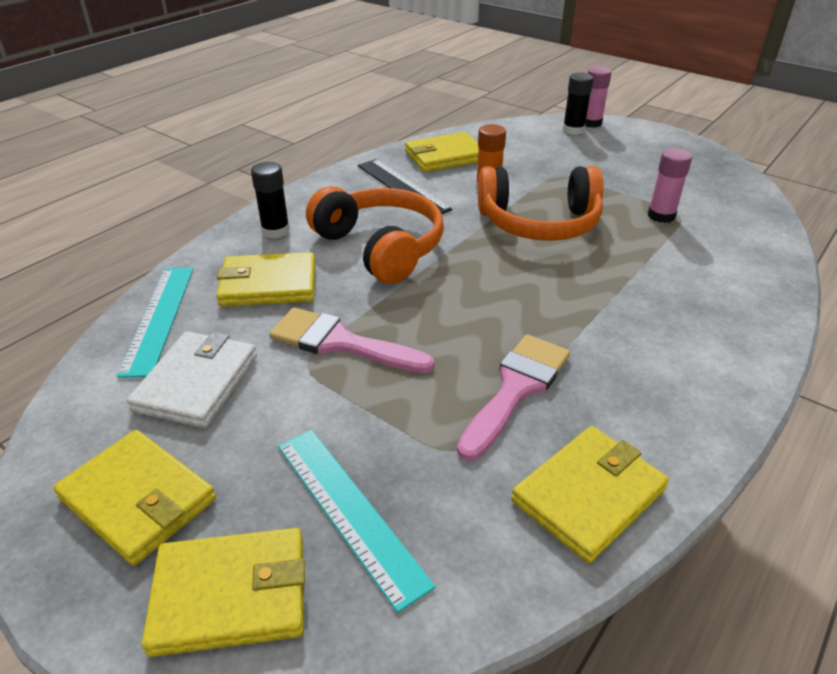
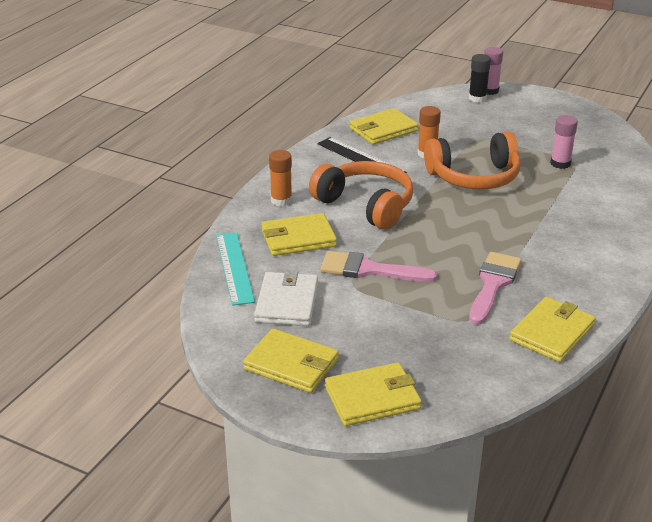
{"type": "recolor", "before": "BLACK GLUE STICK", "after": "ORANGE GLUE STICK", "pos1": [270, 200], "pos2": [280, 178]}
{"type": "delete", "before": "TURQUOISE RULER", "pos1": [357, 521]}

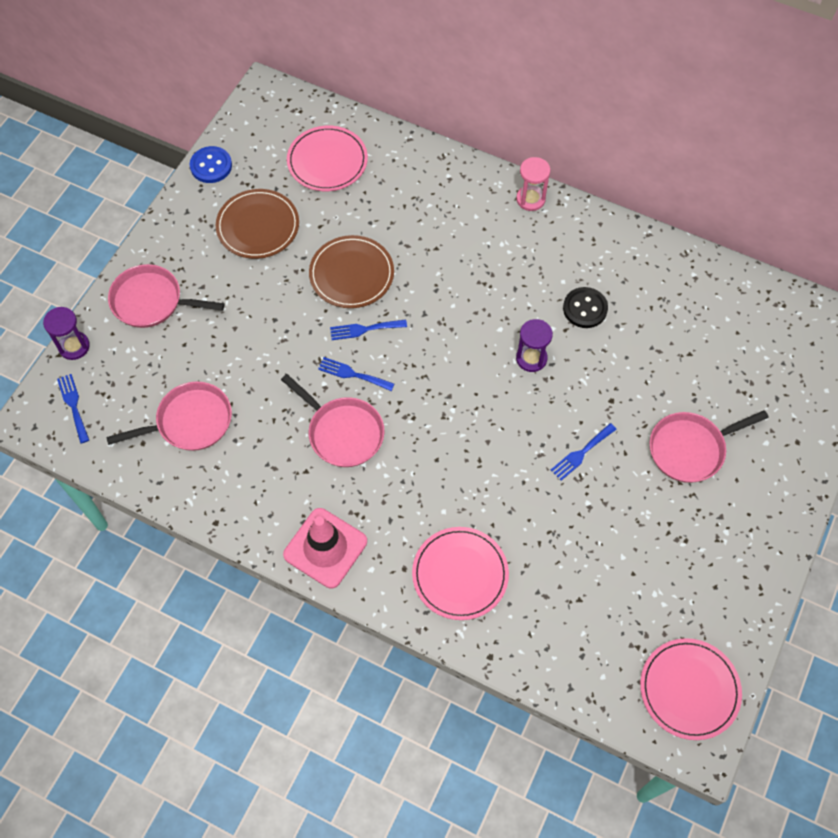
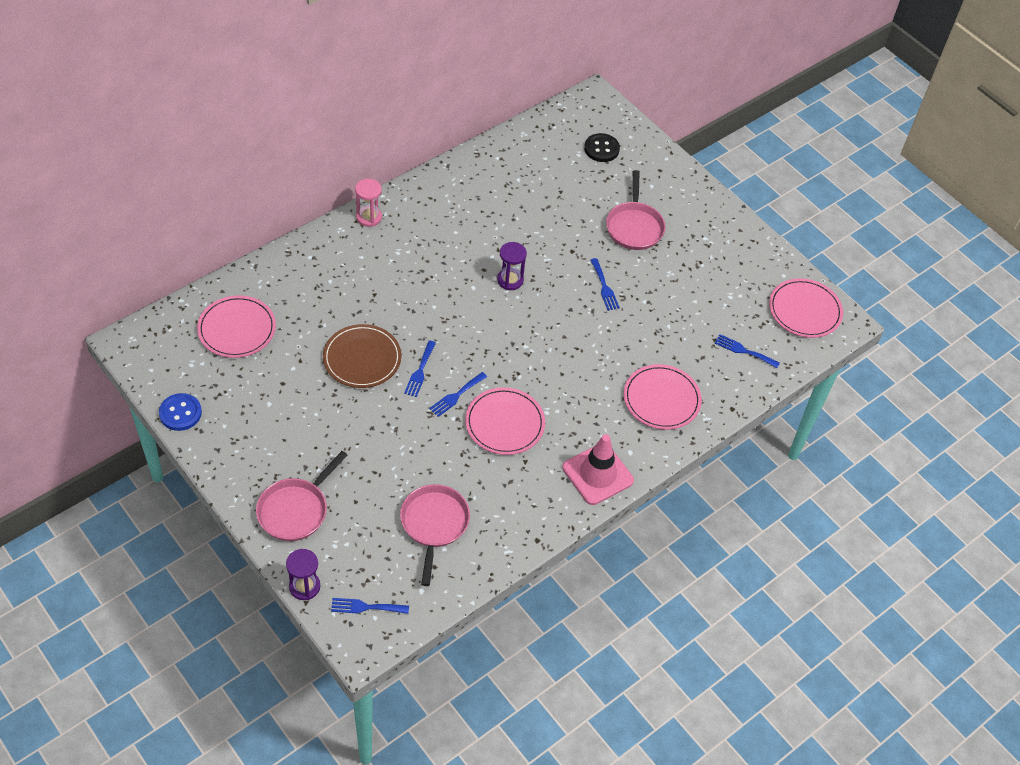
{"type": "delete", "before": "BROWN PLATE", "pos1": [257, 224]}
{"type": "replace", "before": "PINK PAN", "after": "PINK PLATE", "pos1": [332, 420], "pos2": [505, 421]}
{"type": "move", "before": "BLACK BUTTON", "pos1": [585, 307], "pos2": [602, 147]}
{"type": "insert", "after": "BLUE FORK", "pos2": [747, 351]}

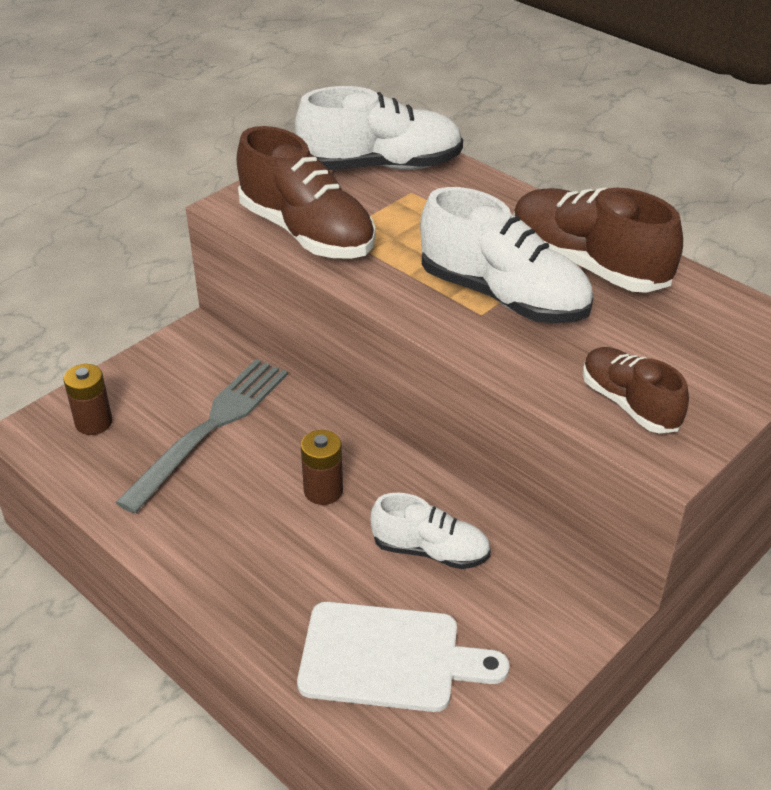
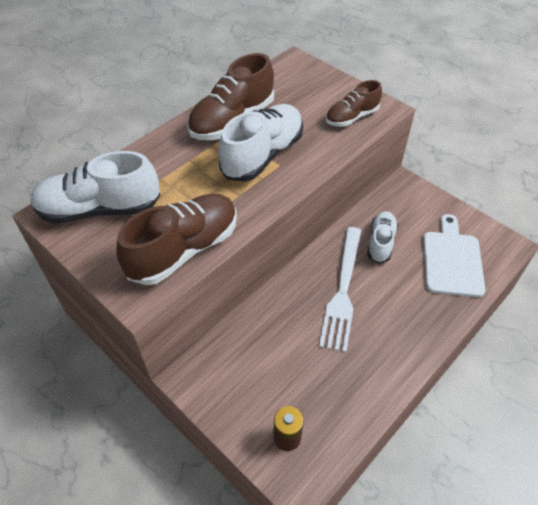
{"type": "delete", "before": "GREY FORK", "pos1": [201, 436]}
{"type": "rotate", "before": "WHITE SHOE", "pos1": [379, 128], "pos2": [95, 187], "turn": -90}
{"type": "replace", "before": "BROWN BATTERY", "after": "WHITE FORK", "pos1": [322, 467], "pos2": [340, 289]}

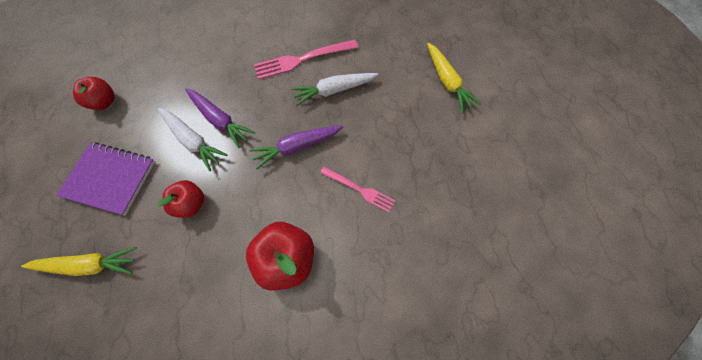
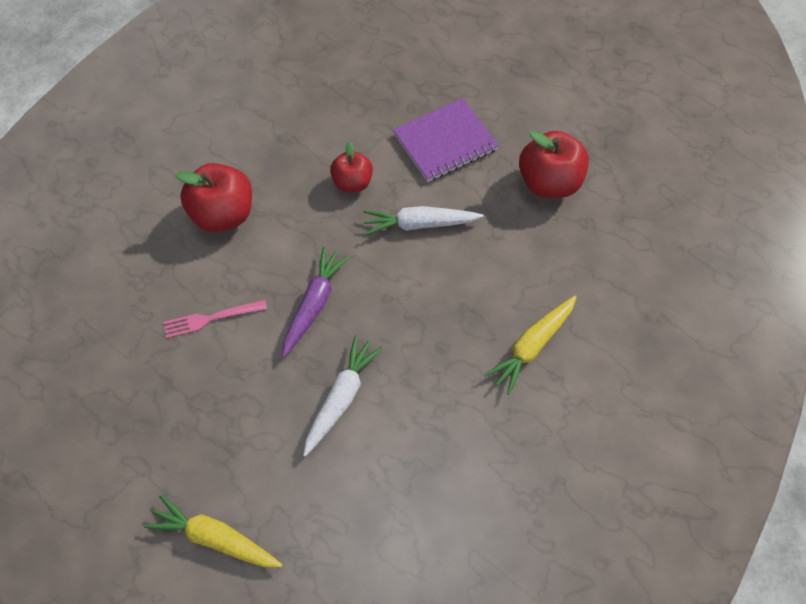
{"type": "move", "before": "YELLOW CARROT", "pos1": [79, 261], "pos2": [530, 345]}
{"type": "resize", "before": "RED APPLE", "pos1": [94, 93], "pos2": [554, 164], "scale": 1.6}
{"type": "delete", "before": "PURPLE CARROT", "pos1": [220, 118]}
{"type": "delete", "before": "PINK FORK", "pos1": [306, 60]}

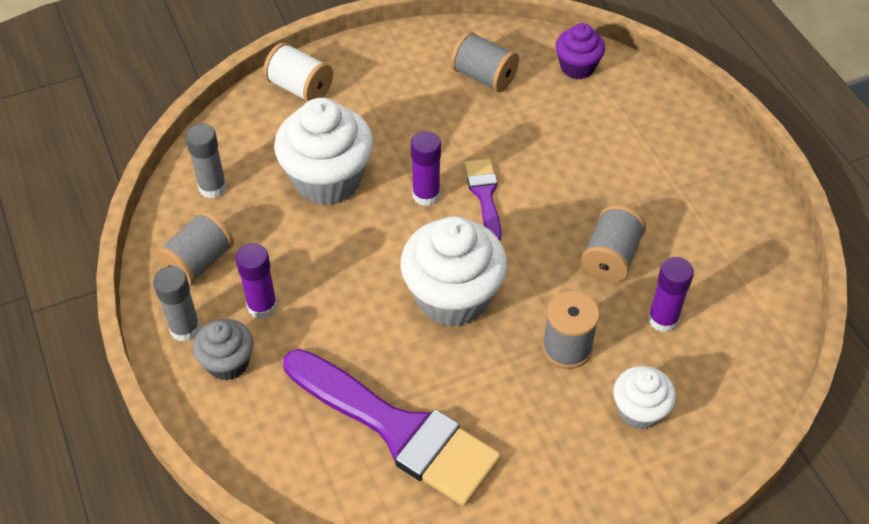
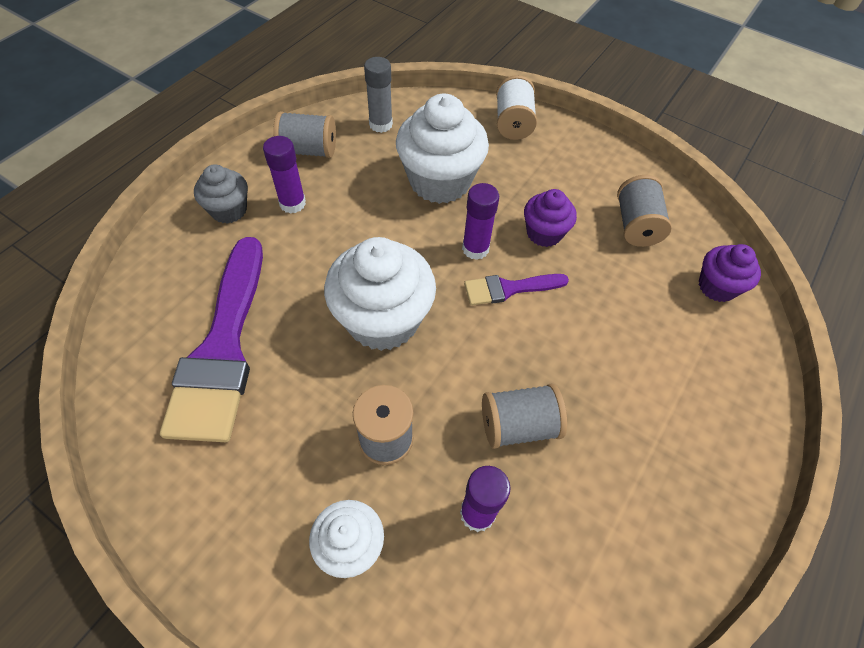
{"type": "delete", "before": "GREY GLUE STICK", "pos1": [177, 304]}
{"type": "rotate", "before": "PURPLE BRUSH", "pos1": [483, 200], "pos2": [516, 290], "turn": -150}
{"type": "insert", "after": "PURPLE CUPCAKE", "pos2": [550, 218]}

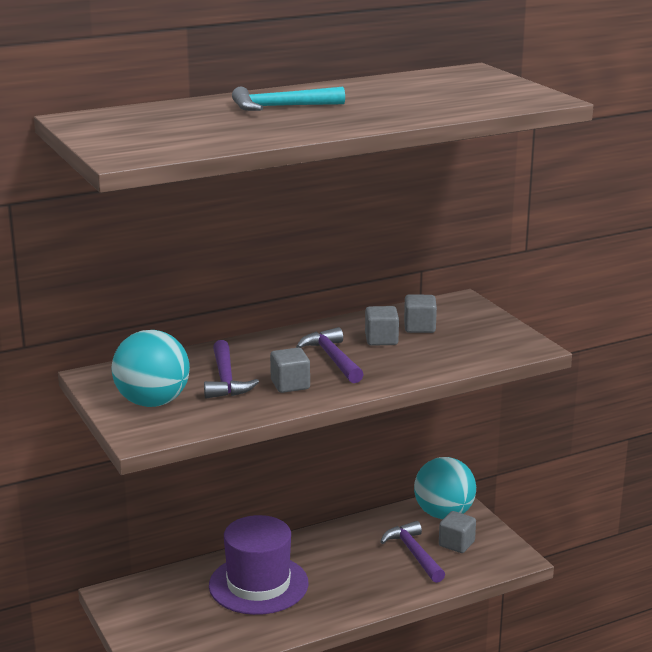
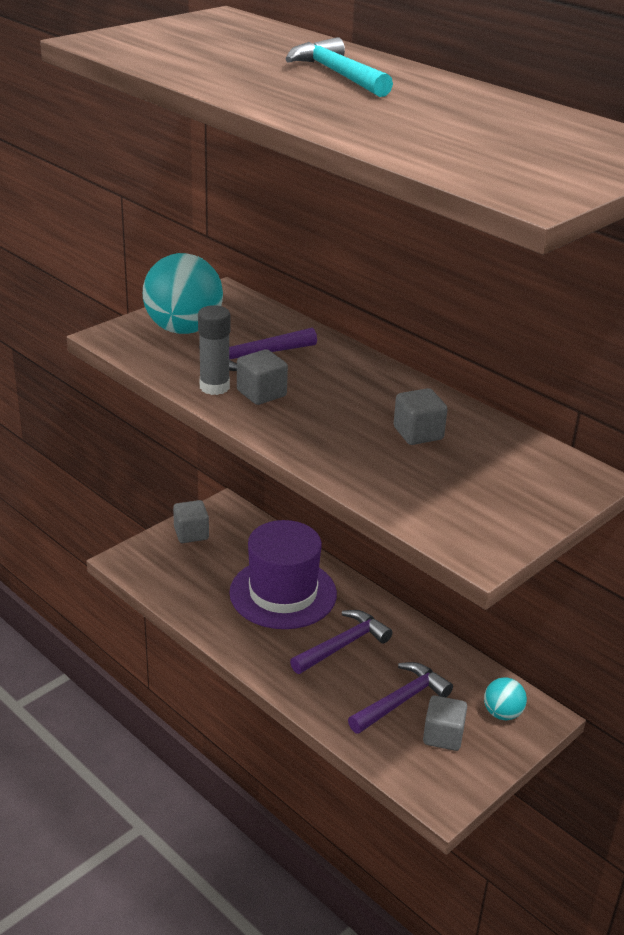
{"type": "move", "before": "PURPLE HAMMER", "pos1": [330, 355], "pos2": [341, 642]}
{"type": "move", "before": "GREY CUBE", "pos1": [420, 313], "pos2": [191, 521]}
{"type": "resize", "before": "TURQUOISE BALL", "pos1": [445, 488], "pos2": [505, 698], "scale": 0.52}
{"type": "insert", "after": "GREY GLUE STICK", "pos2": [214, 350]}

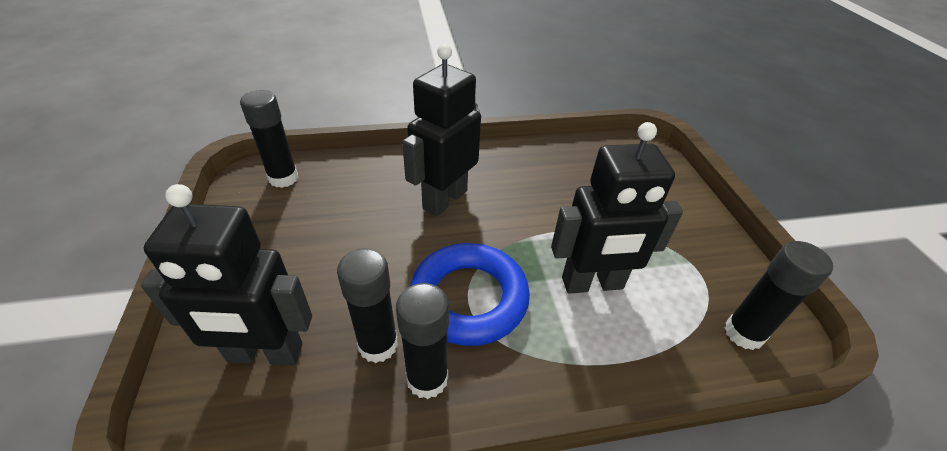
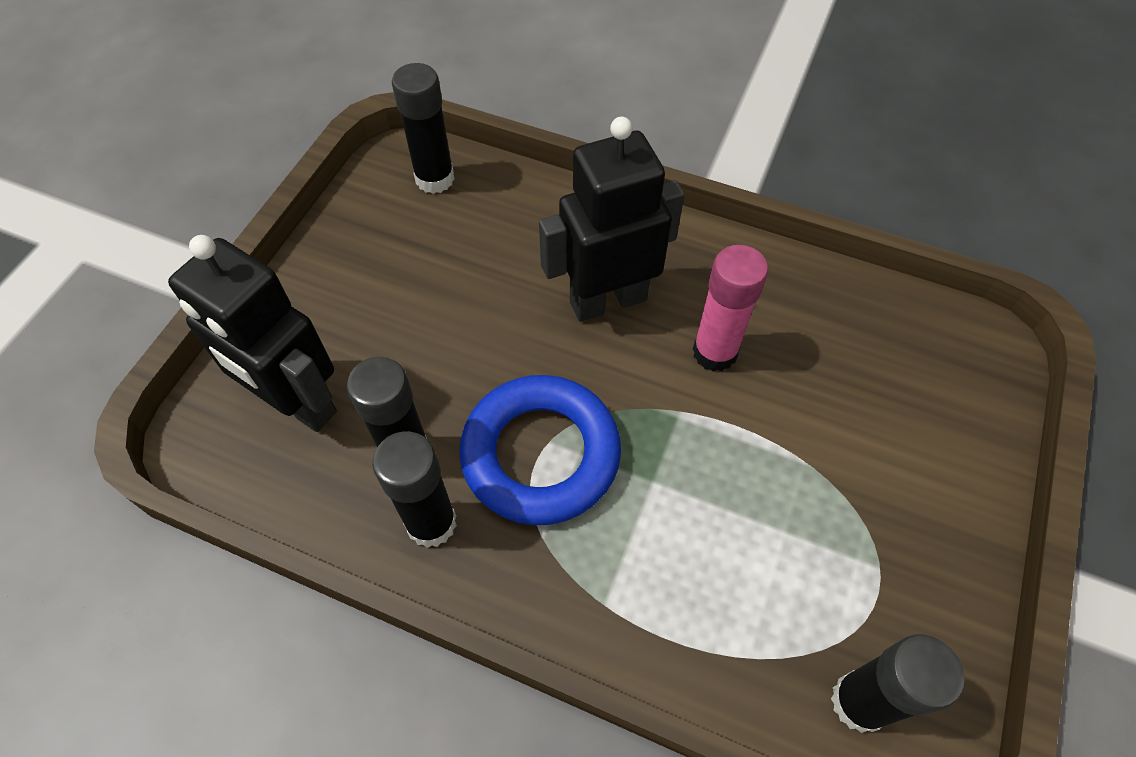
{"type": "delete", "before": "BLACK ROBOT", "pos1": [617, 208]}
{"type": "insert", "after": "PINK GLUE STICK", "pos2": [730, 308]}

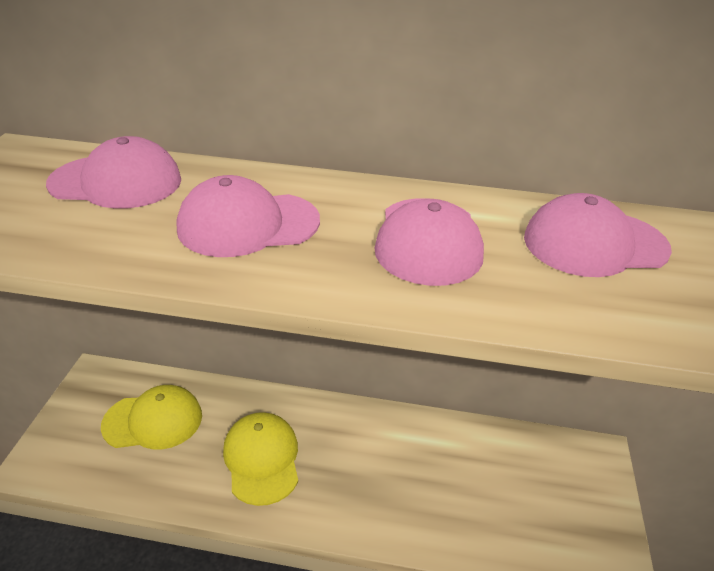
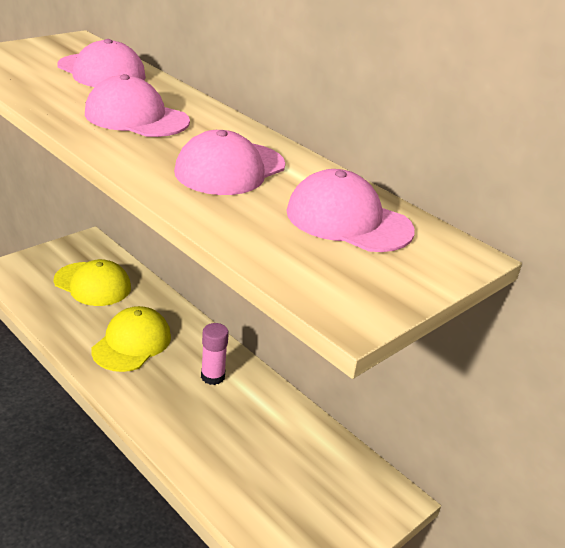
{"type": "insert", "after": "PINK GLUE STICK", "pos2": [215, 354]}

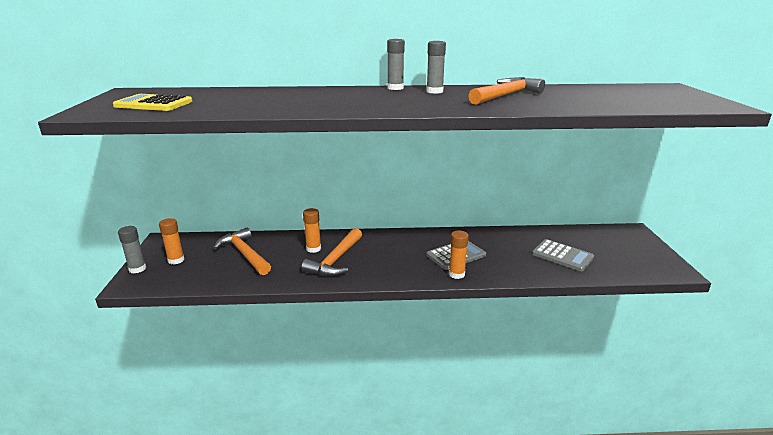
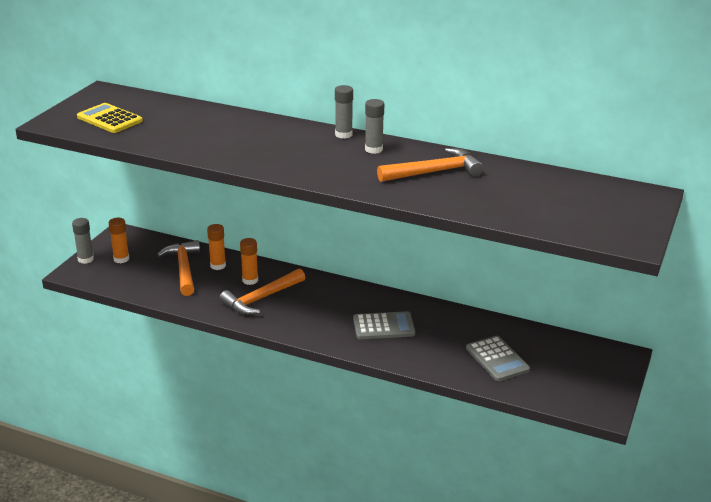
{"type": "move", "before": "ORANGE GLUE STICK", "pos1": [459, 254], "pos2": [216, 247]}

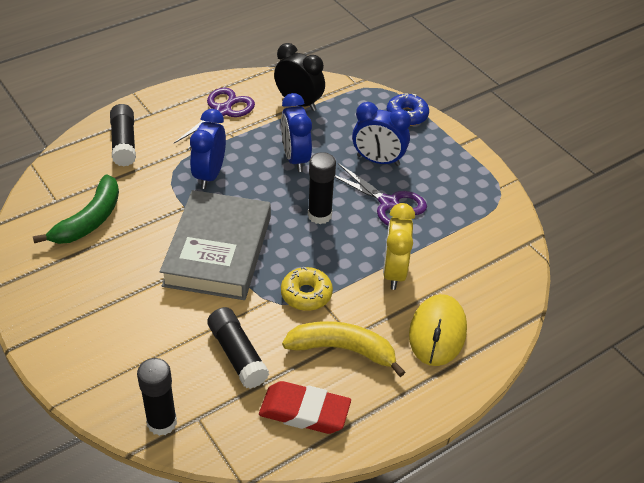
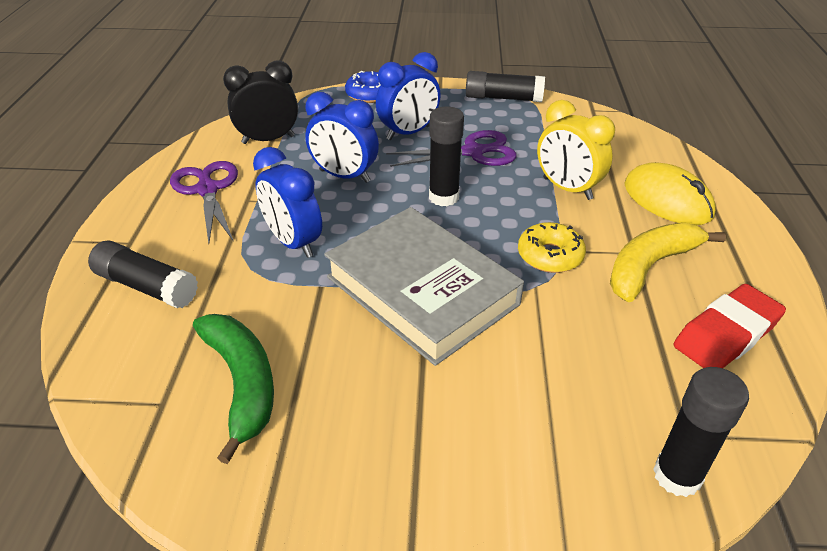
{"type": "move", "before": "BLACK GLUE STICK", "pos1": [238, 348], "pos2": [505, 86]}

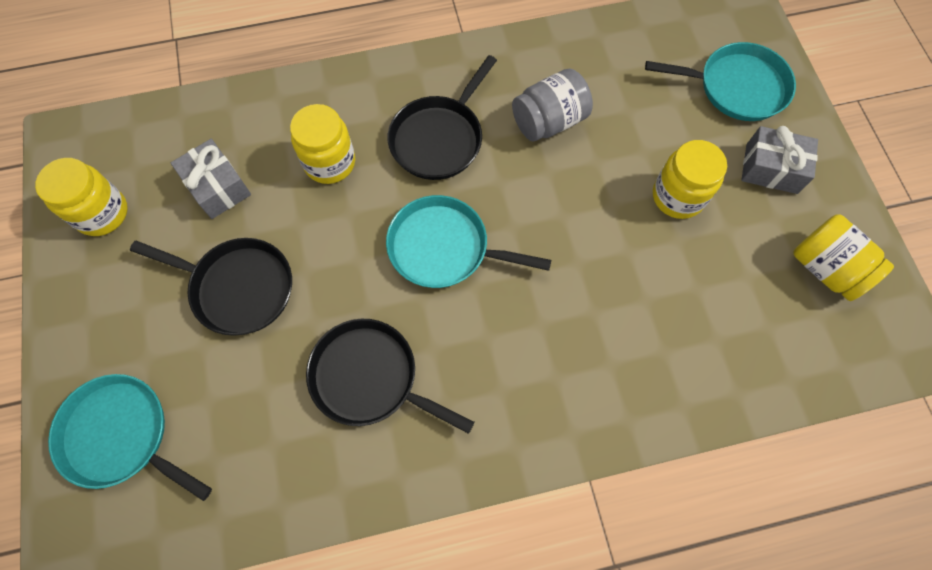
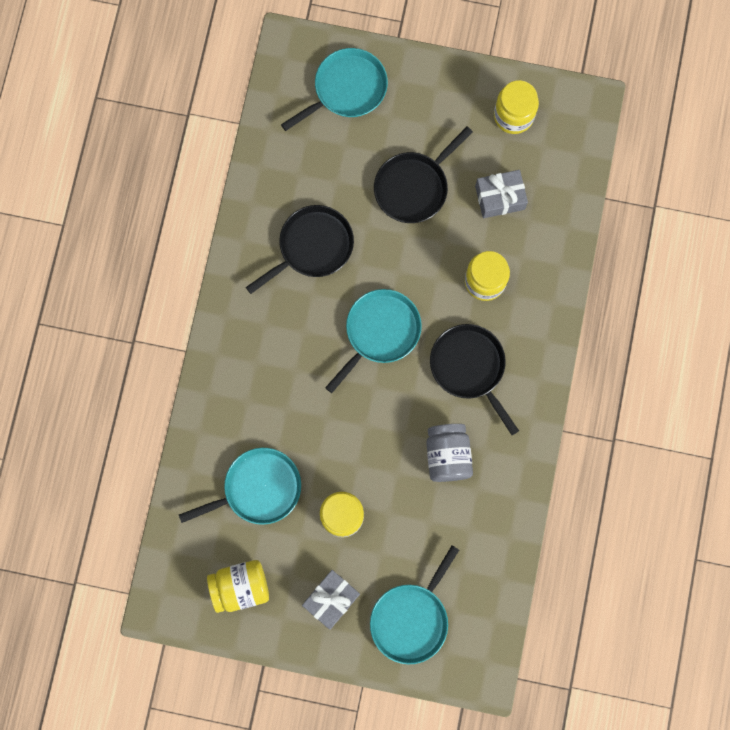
{"type": "insert", "after": "TURQUOISE PAN", "pos2": [240, 486]}

